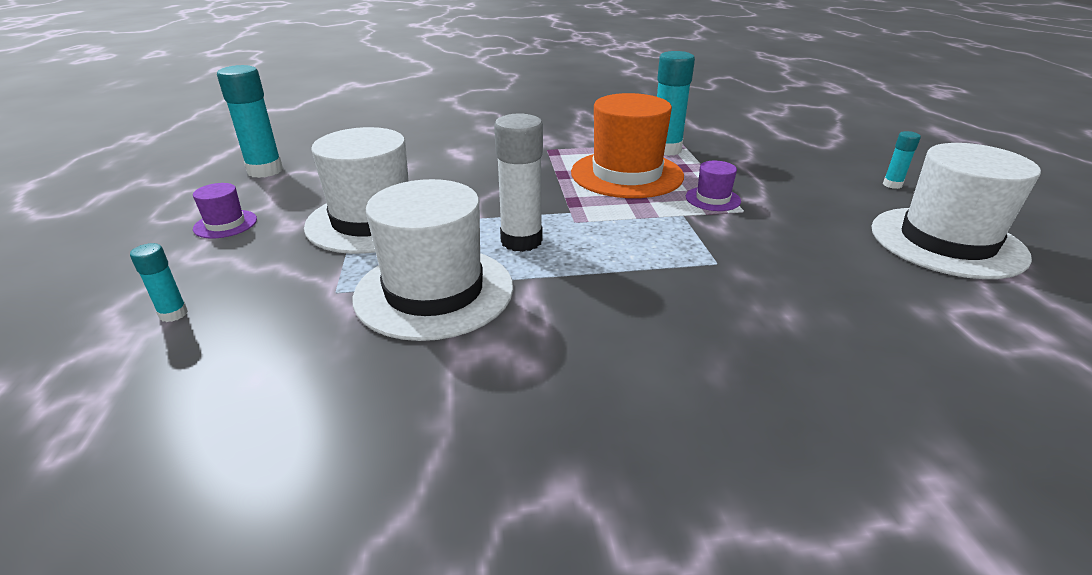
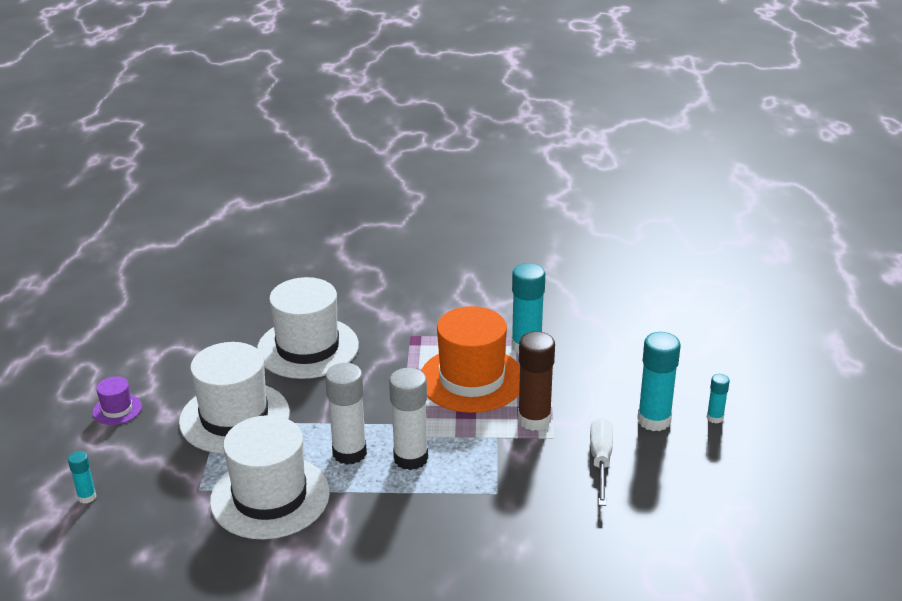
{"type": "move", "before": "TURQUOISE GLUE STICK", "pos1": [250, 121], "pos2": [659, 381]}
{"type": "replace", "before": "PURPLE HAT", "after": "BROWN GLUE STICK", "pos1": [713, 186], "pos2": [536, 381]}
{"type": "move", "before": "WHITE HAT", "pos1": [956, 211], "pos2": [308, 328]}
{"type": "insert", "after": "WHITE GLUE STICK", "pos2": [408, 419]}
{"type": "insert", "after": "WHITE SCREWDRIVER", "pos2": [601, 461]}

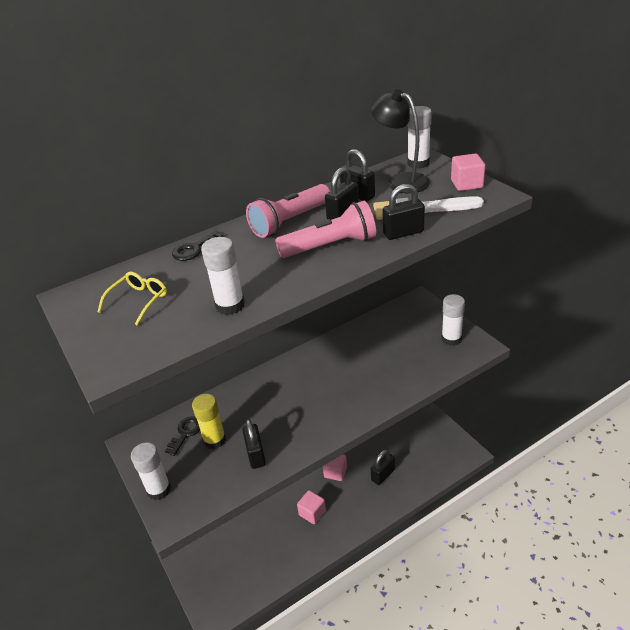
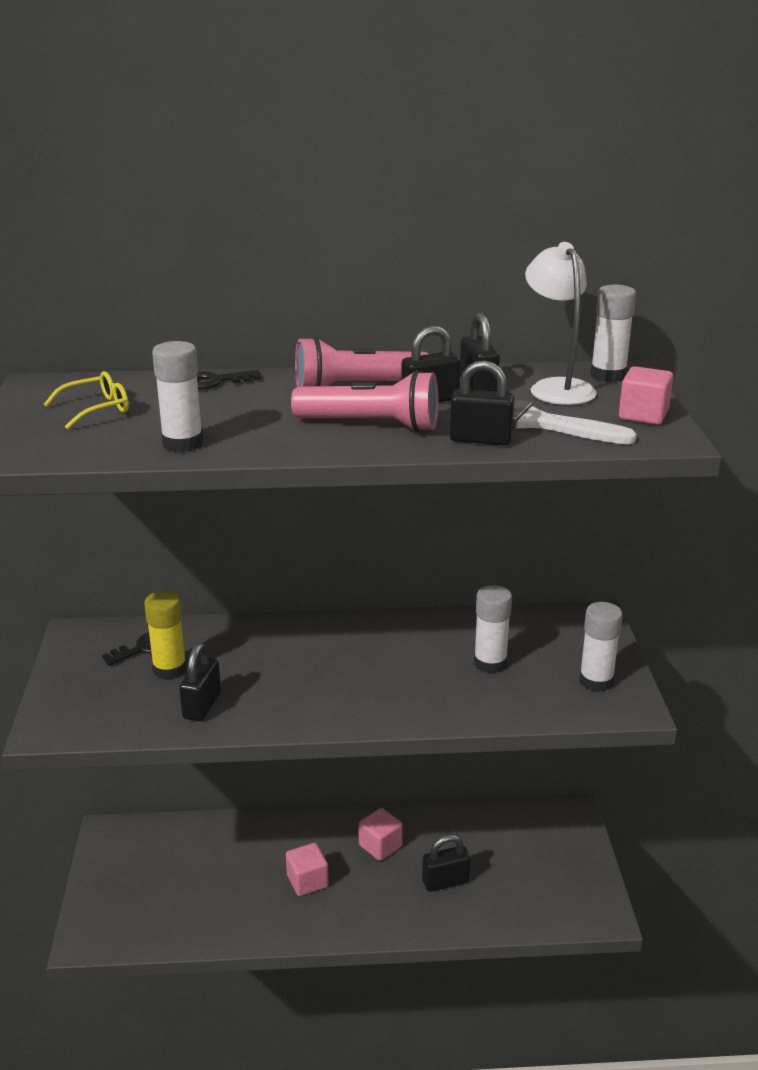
{"type": "move", "before": "WHITE GLUE STICK", "pos1": [151, 471], "pos2": [493, 629]}
{"type": "recolor", "before": "BLACK LAMP", "after": "WHITE LAMP", "pos1": [400, 141], "pos2": [561, 323]}

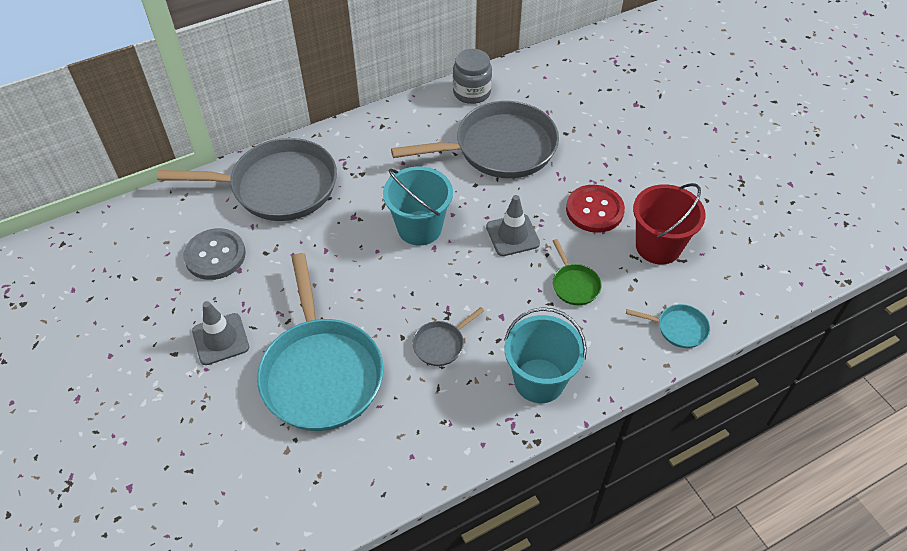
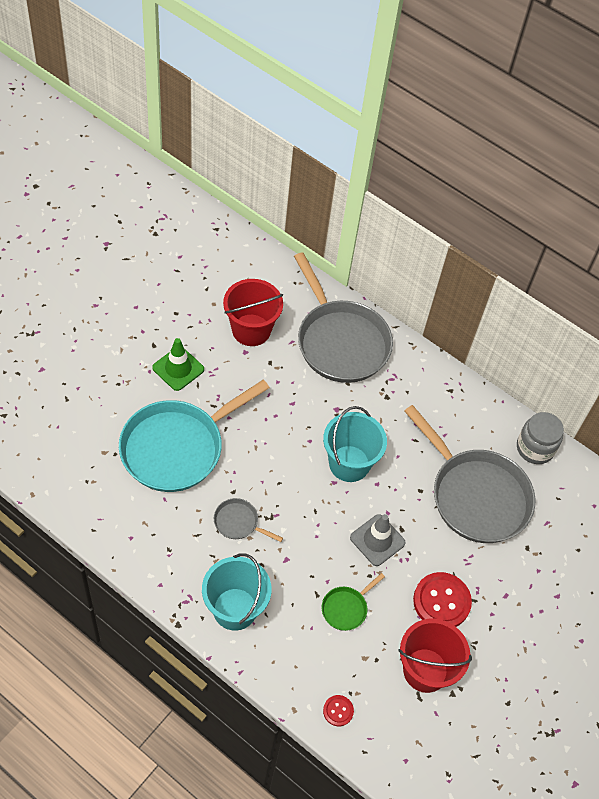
{"type": "replace", "before": "GREY BUTTON", "after": "RED BUCKET", "pos1": [214, 254], "pos2": [253, 312]}
{"type": "recolor", "before": "GREY TRAFFIC CONE", "after": "GREEN TRAFFIC CONE", "pos1": [220, 333], "pos2": [178, 364]}
{"type": "replace", "before": "TURQUOISE PAN", "after": "RED BUTTON", "pos1": [668, 326], "pos2": [338, 710]}

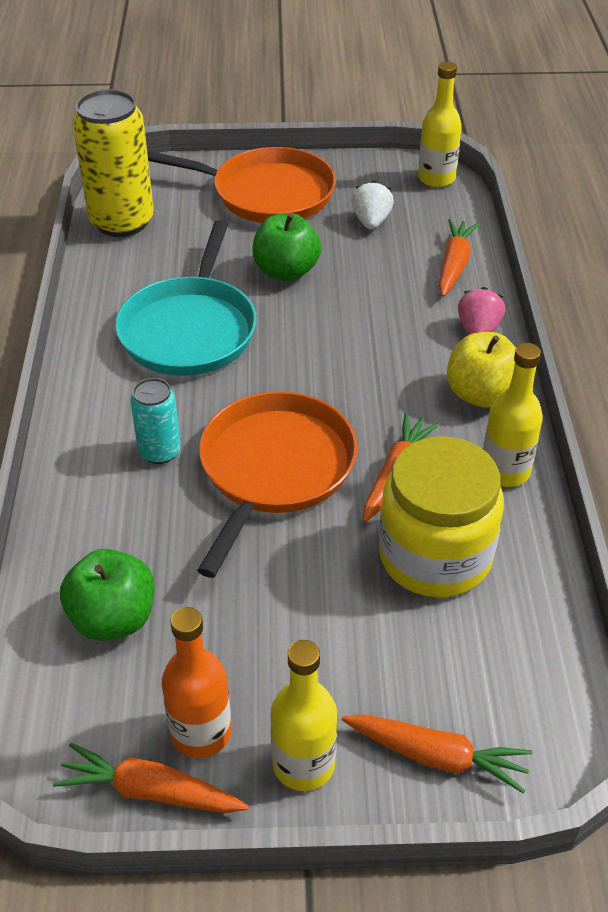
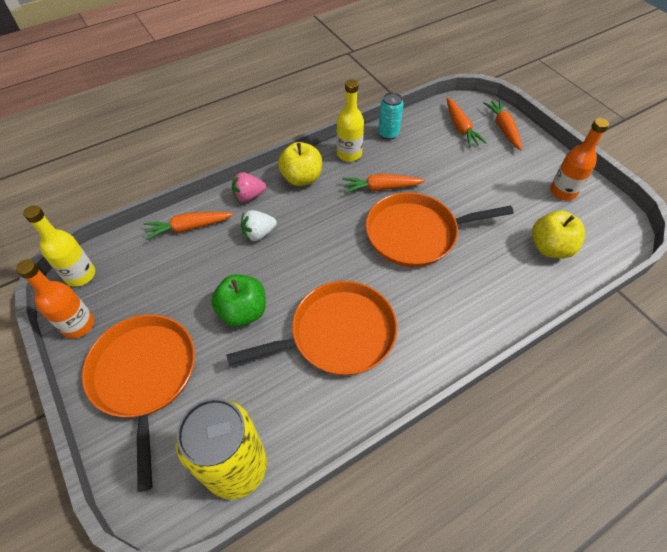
{"type": "move", "before": "ORANGE CARROT", "pos1": [151, 778], "pos2": [466, 123]}
{"type": "recolor", "before": "GREEN APPLE", "after": "YELLOW APPLE", "pos1": [107, 595], "pos2": [558, 234]}
{"type": "recolor", "before": "TURQUOISE PAN", "after": "ORANGE PAN", "pos1": [186, 298], "pos2": [311, 328]}
{"type": "move", "before": "TURQUOISE CAN", "pos1": [155, 421], "pos2": [391, 116]}
{"type": "delete", "before": "YELLOW BOTTLE", "pos1": [304, 715]}
{"type": "move", "before": "WHITE STRAWBERRY", "pos1": [372, 205], "pos2": [259, 225]}
{"type": "delete", "before": "YELLOW JAR", "pos1": [441, 517]}
{"type": "insert", "after": "ORANGE BOTTLE", "pos2": [55, 298]}

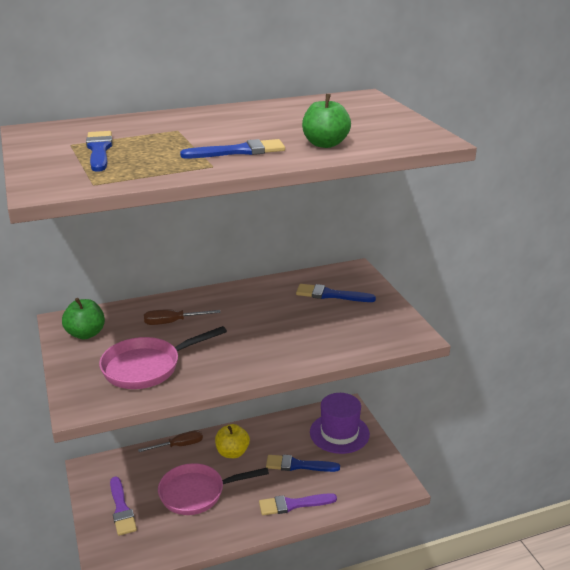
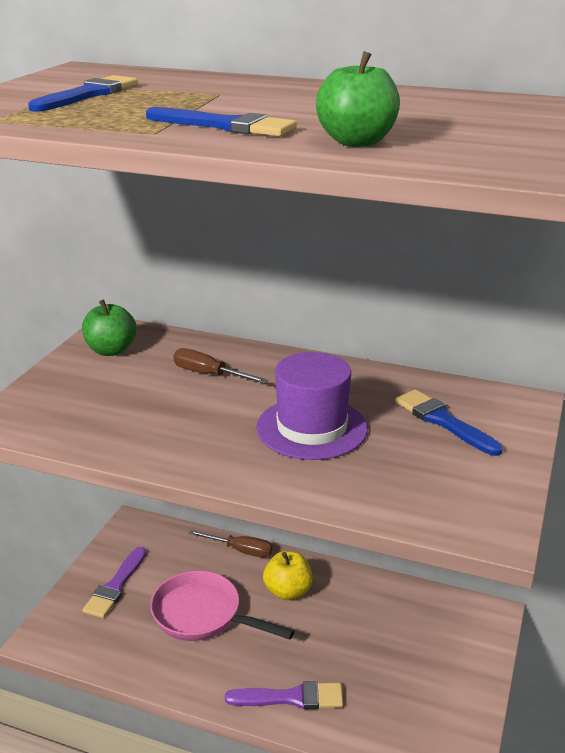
{"type": "delete", "before": "PINK PAN", "pos1": [163, 357]}
{"type": "rotate", "before": "PURPLE BRUSH", "pos1": [298, 504], "pos2": [284, 695], "turn": 150}
{"type": "delete", "before": "BLUE BRUSH", "pos1": [303, 463]}
{"type": "move", "before": "PURPLE HAT", "pos1": [340, 423], "pos2": [312, 406]}

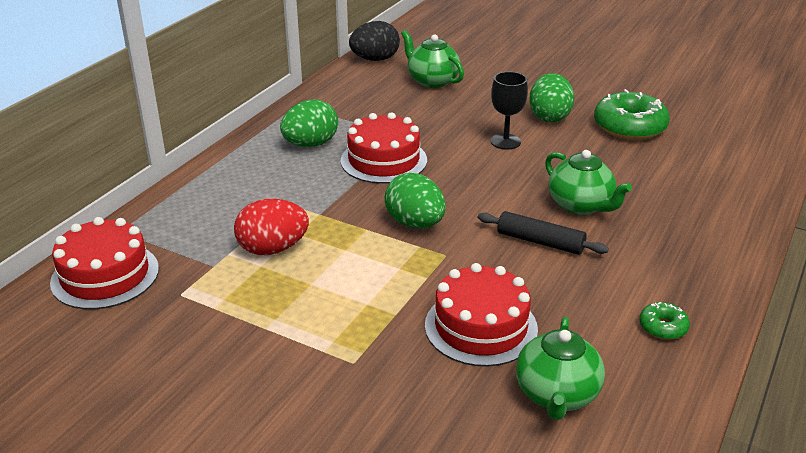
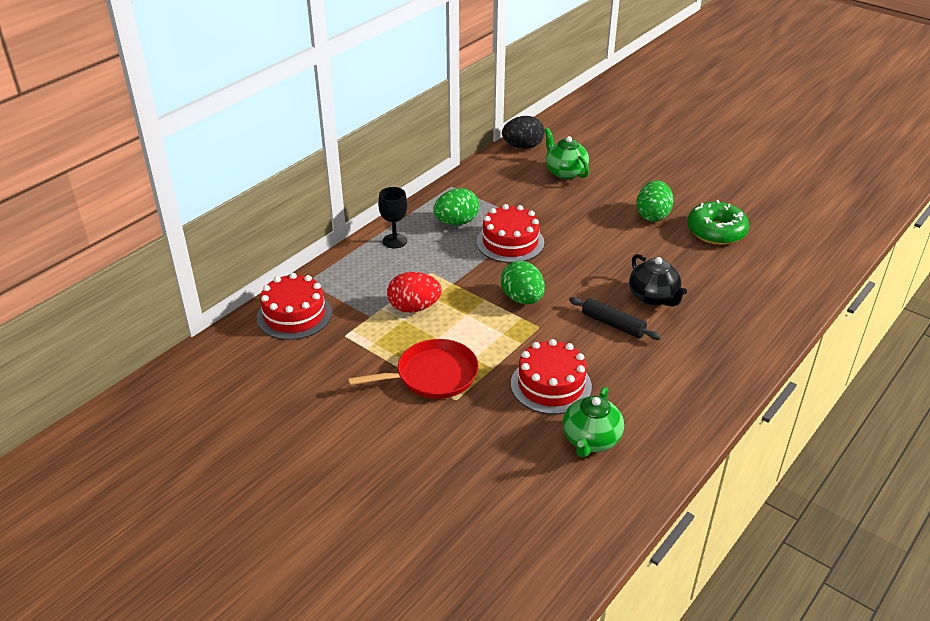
{"type": "move", "before": "BLACK GOBLET", "pos1": [509, 111], "pos2": [392, 217]}
{"type": "recolor", "before": "GREEN TEAPOT", "after": "BLACK TEAPOT", "pos1": [588, 182], "pos2": [658, 280]}
{"type": "delete", "before": "GREEN DONUT", "pos1": [664, 321]}
{"type": "insert", "after": "RED PAN", "pos2": [413, 369]}

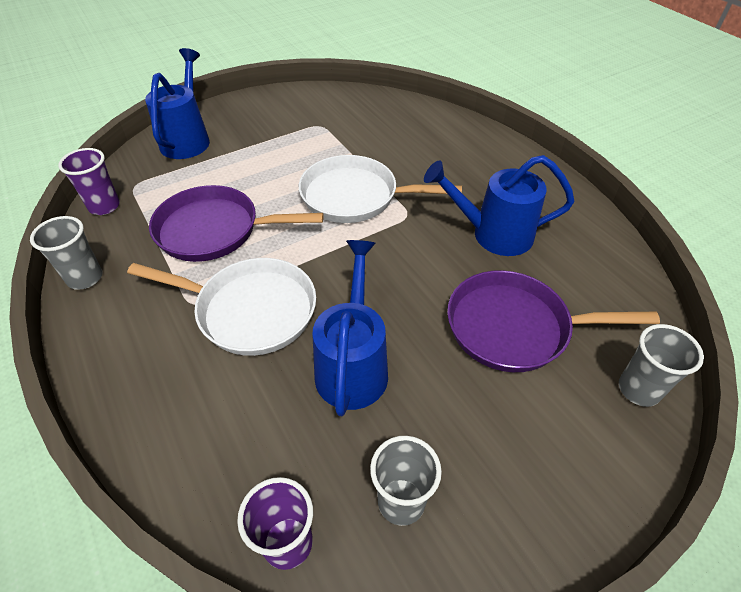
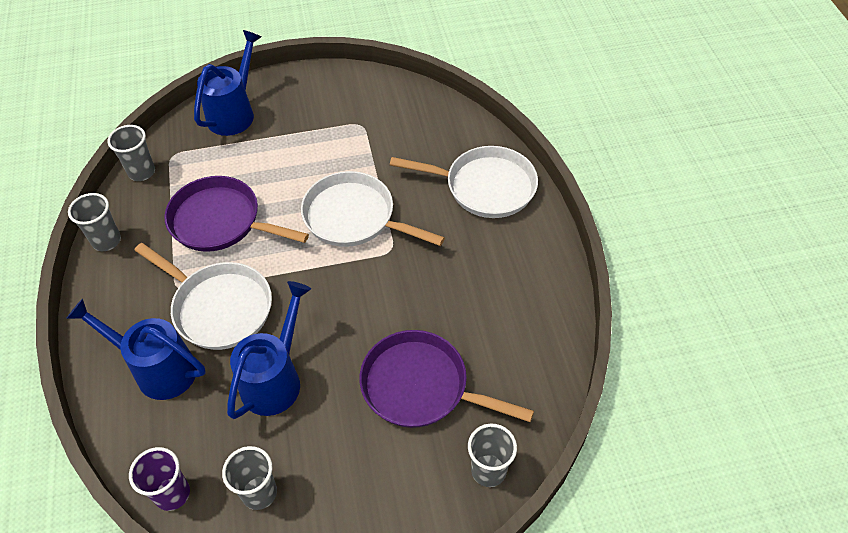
{"type": "recolor", "before": "PURPLE CUP", "after": "GREY CUP", "pos1": [89, 181], "pos2": [131, 153]}
{"type": "move", "before": "BLUE WATERING CAN", "pos1": [499, 205], "pos2": [136, 349]}
{"type": "insert", "after": "WHITE PAN", "pos2": [464, 182]}

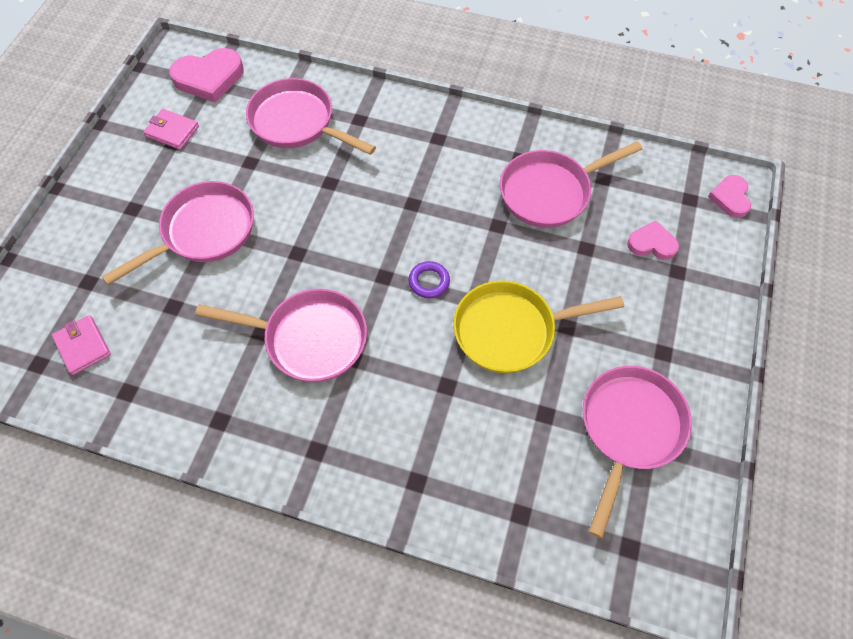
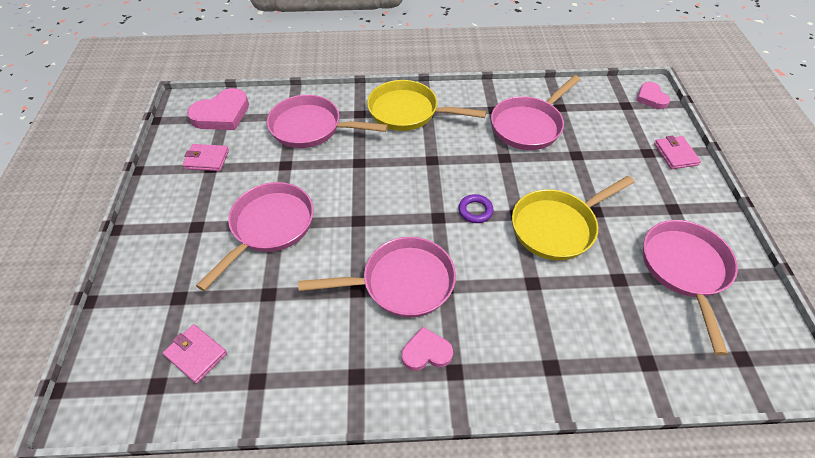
{"type": "move", "before": "PINK HEART", "pos1": [653, 240], "pos2": [427, 349]}
{"type": "insert", "after": "YELLOW PAN", "pos2": [426, 105]}
{"type": "insert", "after": "PINK WALLET", "pos2": [677, 152]}

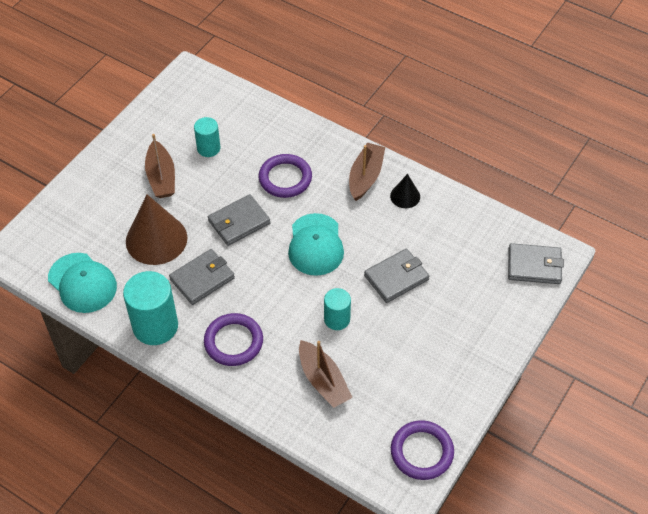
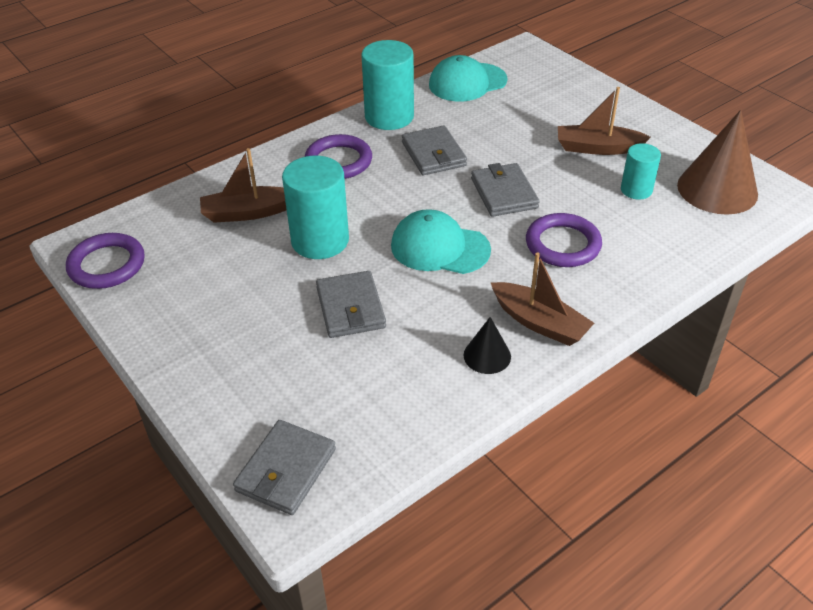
{"type": "move", "before": "BROWN CONE", "pos1": [156, 230], "pos2": [717, 162]}
{"type": "resize", "before": "TURQUOISE CYLINDER", "pos1": [337, 309], "pos2": [315, 207], "scale": 1.73}

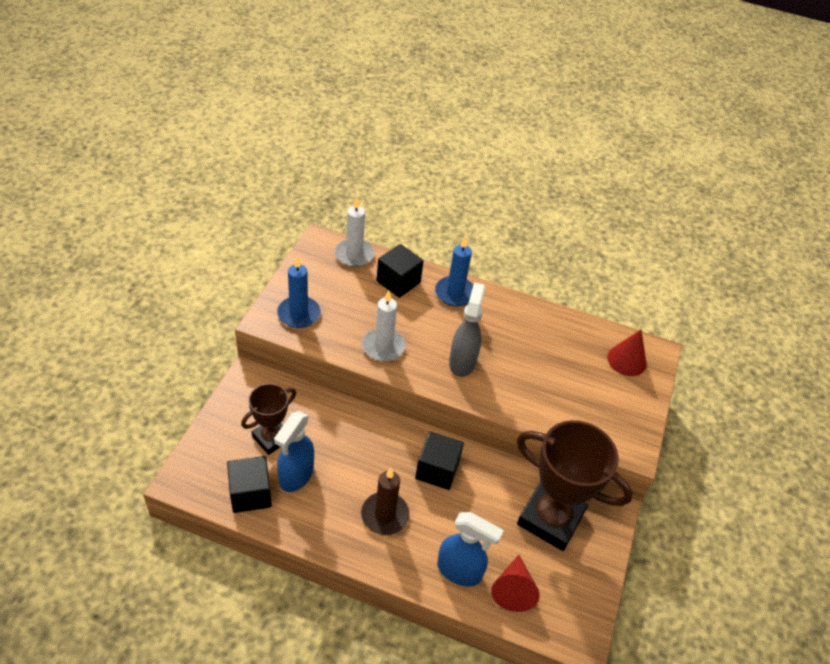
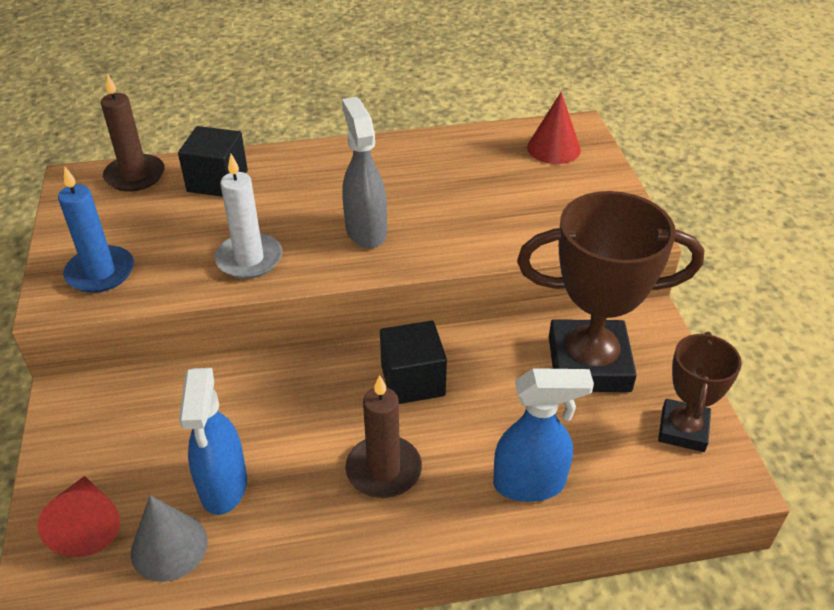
{"type": "replace", "before": "BLACK CUBE", "after": "GREY CONE", "pos1": [249, 484], "pos2": [169, 538]}
{"type": "move", "before": "BROWN TROPHY", "pos1": [268, 419], "pos2": [700, 392]}
{"type": "recolor", "before": "WHITE CANDLE", "after": "BROWN CANDLE", "pos1": [354, 232], "pos2": [133, 133]}
{"type": "delete", "before": "BLUE CANDLE", "pos1": [454, 271]}
{"type": "move", "before": "RED CONE", "pos1": [515, 583], "pos2": [79, 516]}

